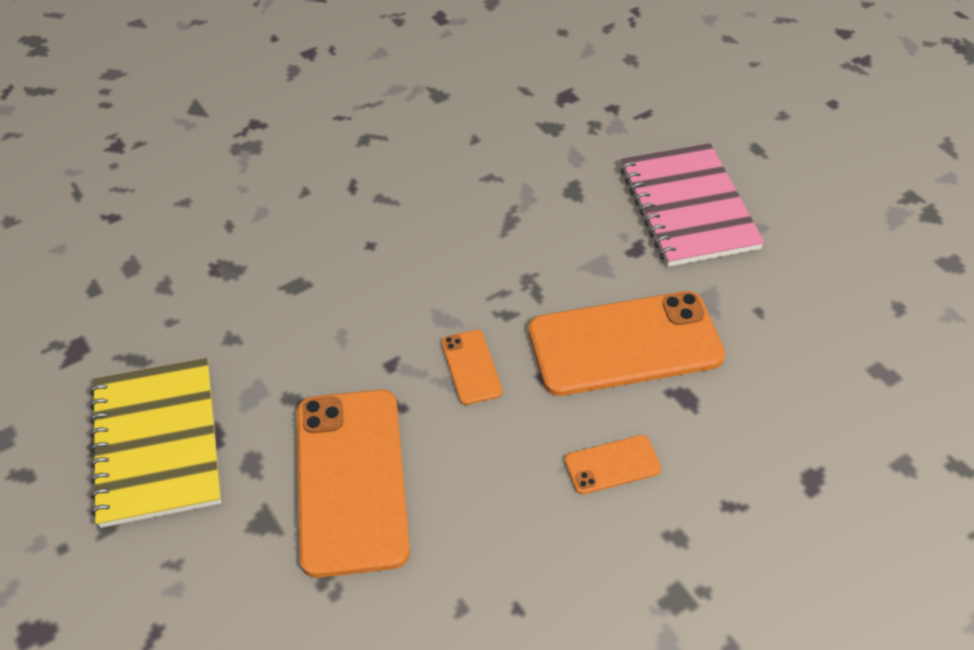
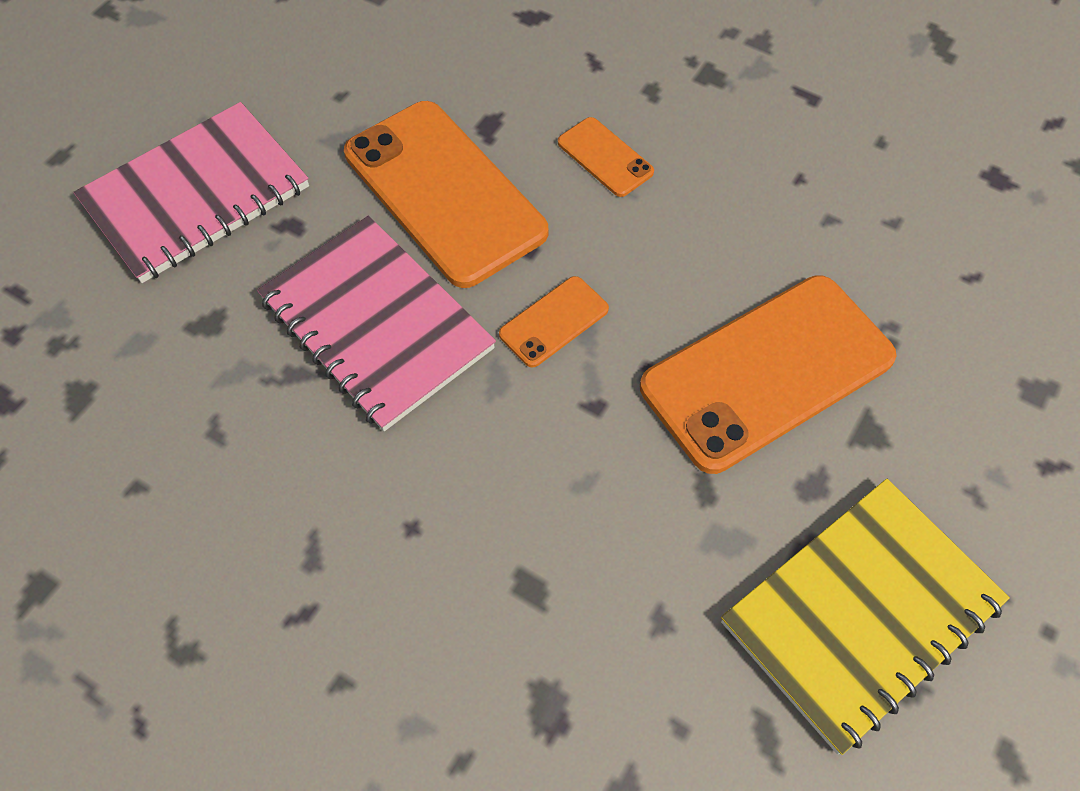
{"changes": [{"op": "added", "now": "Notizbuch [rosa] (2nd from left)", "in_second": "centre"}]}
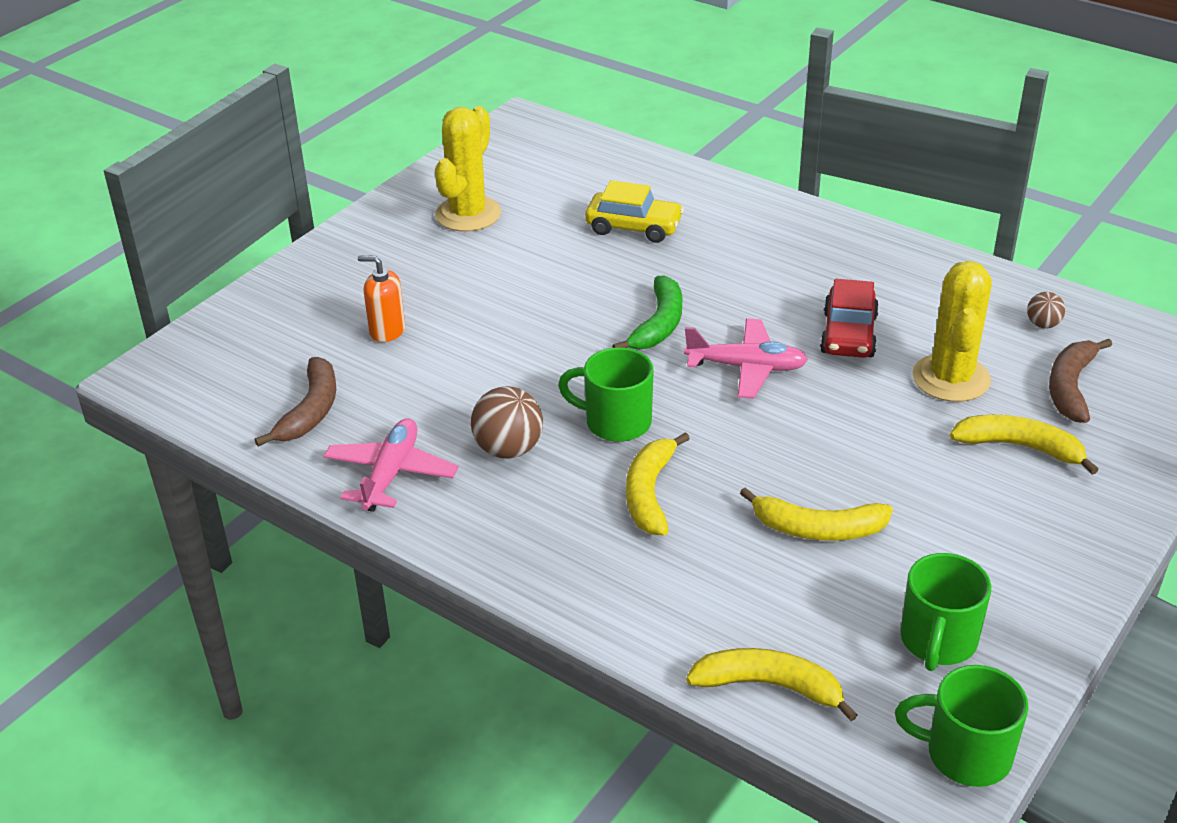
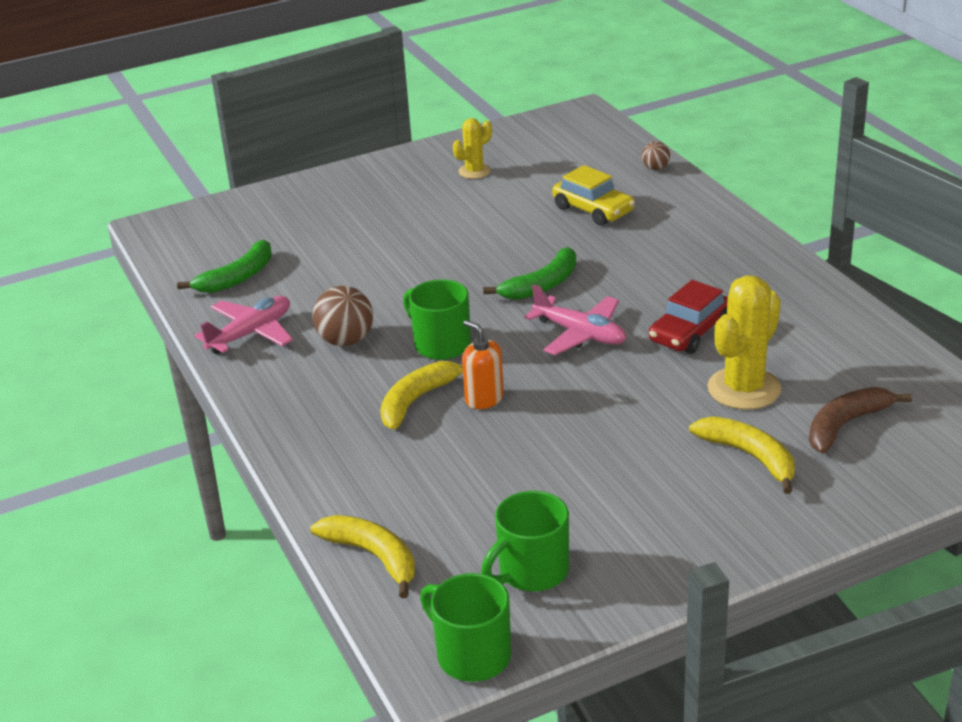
{"changes": [{"op": "recoloured", "was": "Banane [braun] (1st from left)", "now": "Banane [grün] (1st from left)", "in_first": "middle left", "in_second": "middle left"}, {"op": "moved", "was": "Seifenspender [orange]", "in_first": "middle left", "in_second": "centre"}, {"op": "resized", "was": "Kaktus [gelb] (1st from left)", "in_first": "top centre", "in_second": "top centre", "ratio": 0.57}, {"op": "removed", "was": "Banane [gelb] (3rd from left)", "in_first": "middle right"}, {"op": "moved", "was": "Ball [braun] (2nd from left)", "in_first": "middle right", "in_second": "top right"}]}
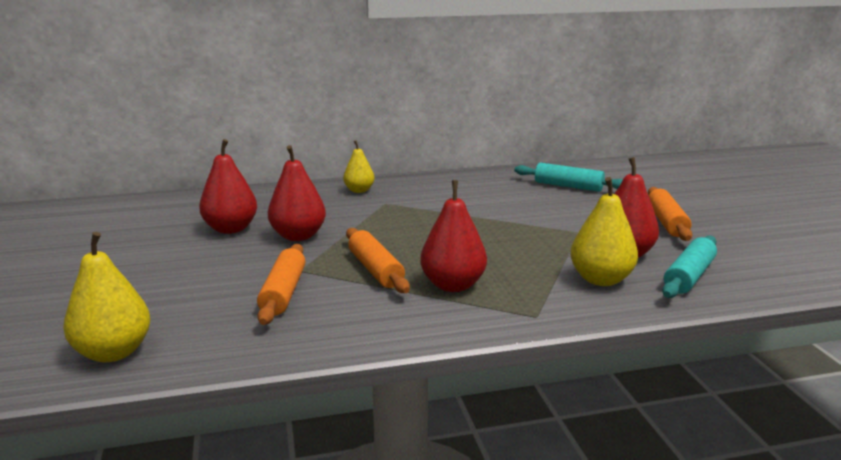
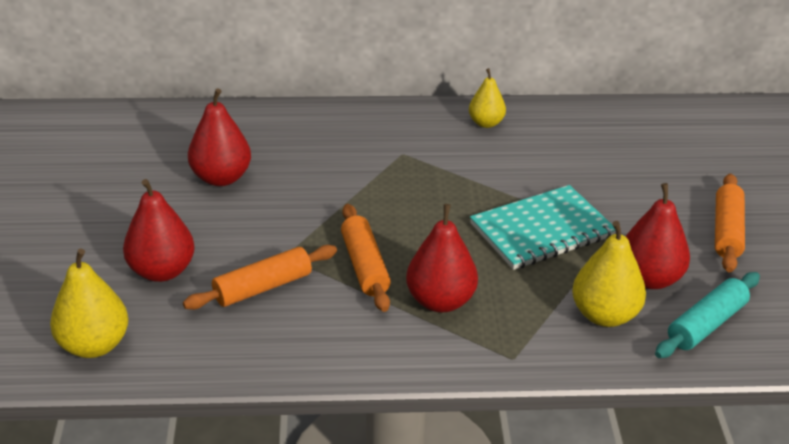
{"changes": [{"op": "turned", "was": "Nudelholz [orange] (1st from left)", "in_first": "centre", "in_second": "middle left", "clockwise": 45}, {"op": "moved", "was": "Birne [rot] (2nd from left in the first image)", "now": "Birne [rot] (1st from left)", "in_first": "centre", "in_second": "middle left"}, {"op": "moved", "was": "Birne [gelb] (2nd from left)", "in_first": "centre", "in_second": "top centre"}, {"op": "removed", "was": "Nudelholz [türkis] (1st from left)", "in_first": "middle right"}, {"op": "added", "now": "Notizbuch [türkis]", "in_second": "middle right"}]}
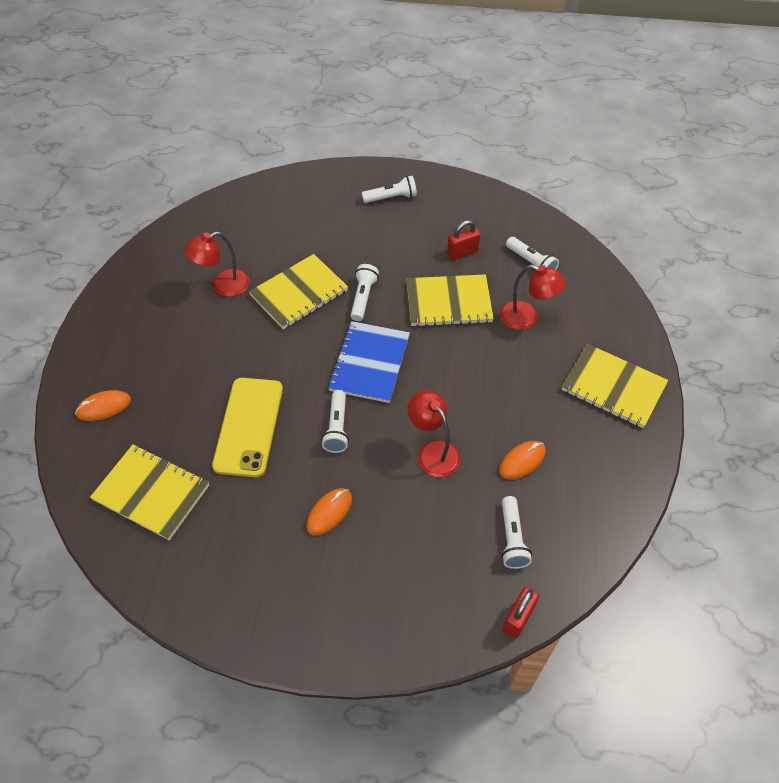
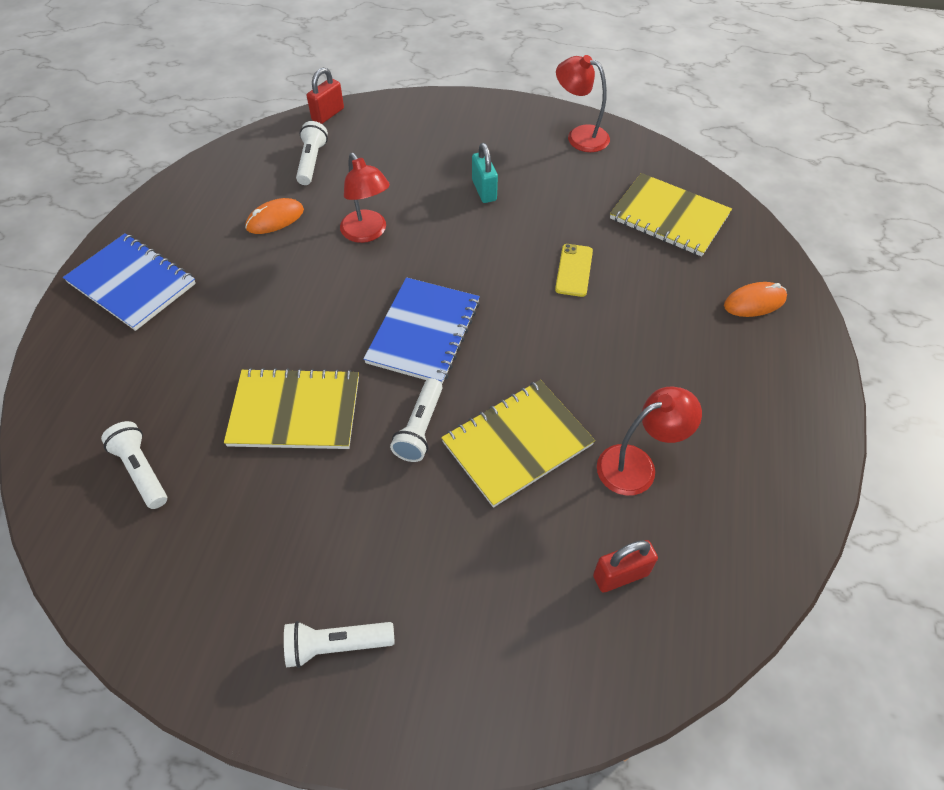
{"changes": [{"op": "resized", "was": "Handy [gelb]", "in_first": "middle left", "in_second": "centre", "ratio": 0.51}, {"op": "replaced", "was": "Computermaus [orange] (2nd from left)", "now": "Vorhängeschloss [türkis]", "in_first": "centre", "in_second": "top centre"}, {"op": "removed", "was": "Taschenlampe [weiß] (1st from left)", "in_first": "centre"}, {"op": "moved", "was": "Vorhängeschloss [rot] (1st from left in the first image)", "now": "Vorhängeschloss [rot] (2nd from left)", "in_first": "top centre", "in_second": "bottom centre"}, {"op": "moved", "was": "Lampe [rot] (3rd from left in the first image)", "now": "Lampe [rot] (2nd from left)", "in_first": "middle right", "in_second": "top centre"}, {"op": "recoloured", "was": "Notizbuch [gelb] (4th from left)", "now": "Notizbuch [blau] (1st from left)", "in_first": "middle right", "in_second": "middle left"}]}
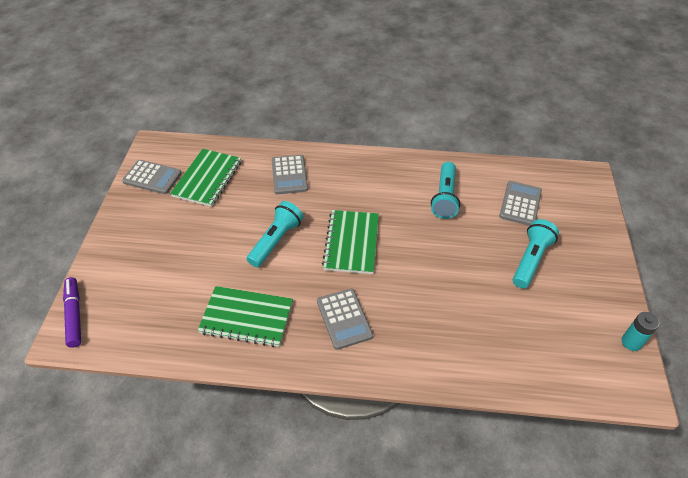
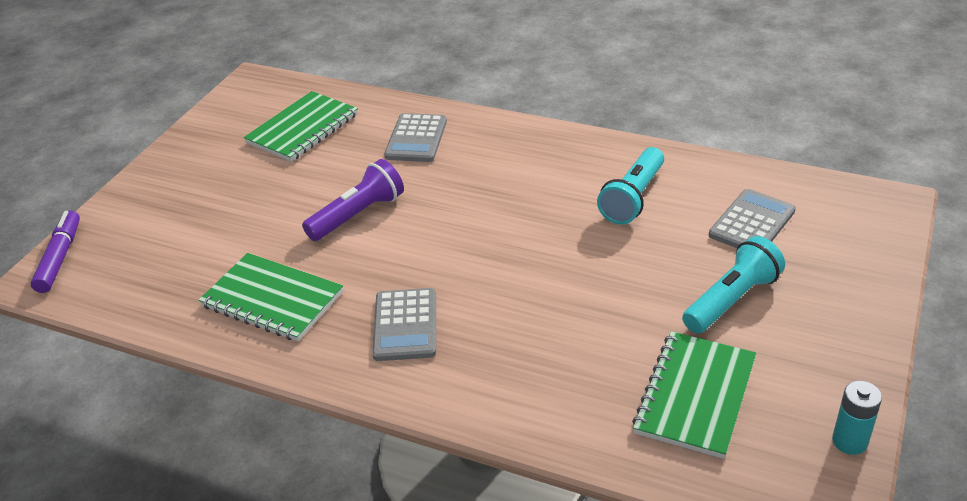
{"changes": [{"op": "removed", "was": "Taschenrechner [grau] (1st from left)", "in_first": "middle left"}, {"op": "recoloured", "was": "Taschenlampe [türkis] (1st from left)", "now": "Taschenlampe [lila]", "in_first": "centre", "in_second": "centre"}, {"op": "moved", "was": "Notizbuch [grün] (3rd from left)", "in_first": "centre", "in_second": "bottom right"}]}
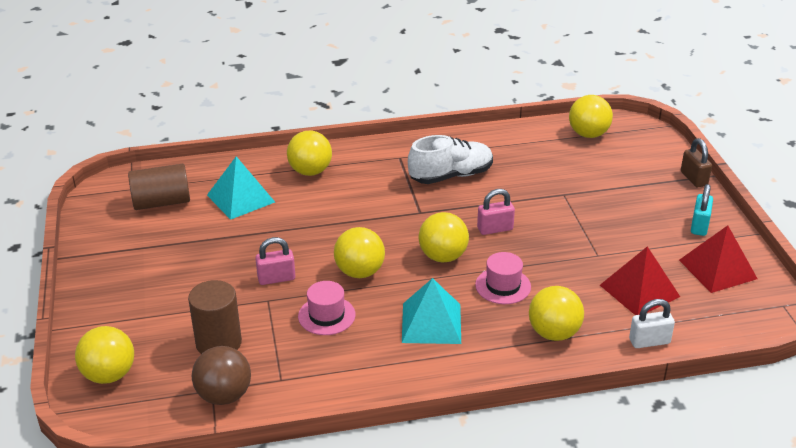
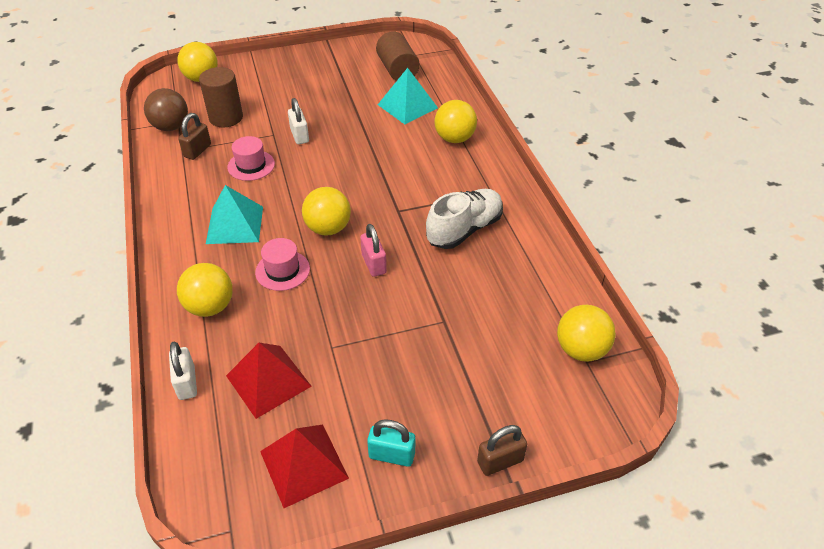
{"changes": [{"op": "recoloured", "was": "Vorhängeschloss [rosa] (1st from left)", "now": "Vorhängeschloss [weiß] (2nd from left)", "in_first": "centre", "in_second": "top centre"}, {"op": "removed", "was": "Ball [gelb] (3rd from left)", "in_first": "centre"}, {"op": "turned", "was": "Schuh [weiß]", "in_first": "centre", "in_second": "centre", "clockwise": -105}, {"op": "added", "now": "Vorhängeschloss [braun] (1st from left)", "in_second": "top left"}]}
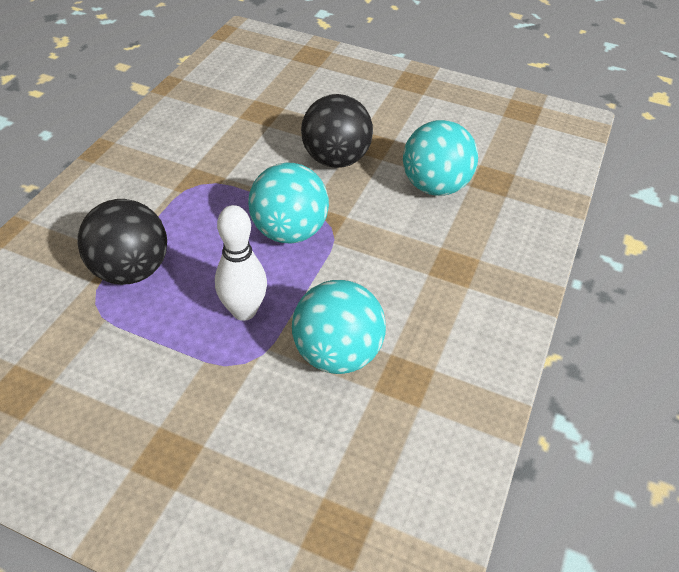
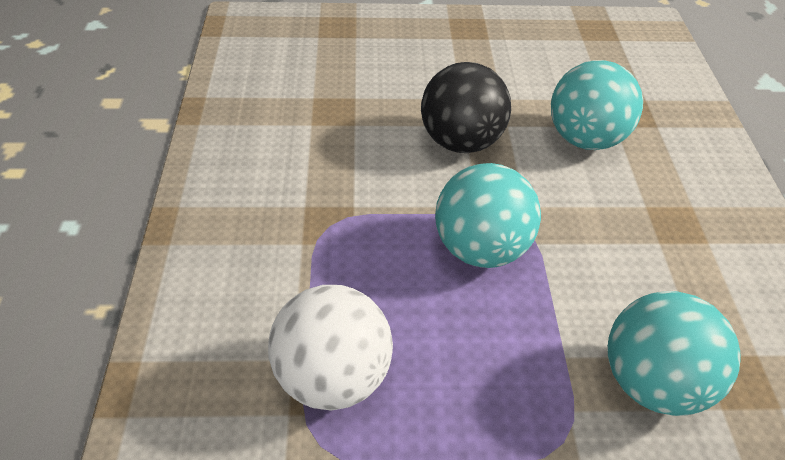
{"changes": [{"op": "recoloured", "was": "Ball [schwarz] (1st from left)", "now": "Ball [weiß]", "in_first": "middle left", "in_second": "bottom centre"}, {"op": "removed", "was": "Bowlingkegel [weiß]", "in_first": "centre"}]}
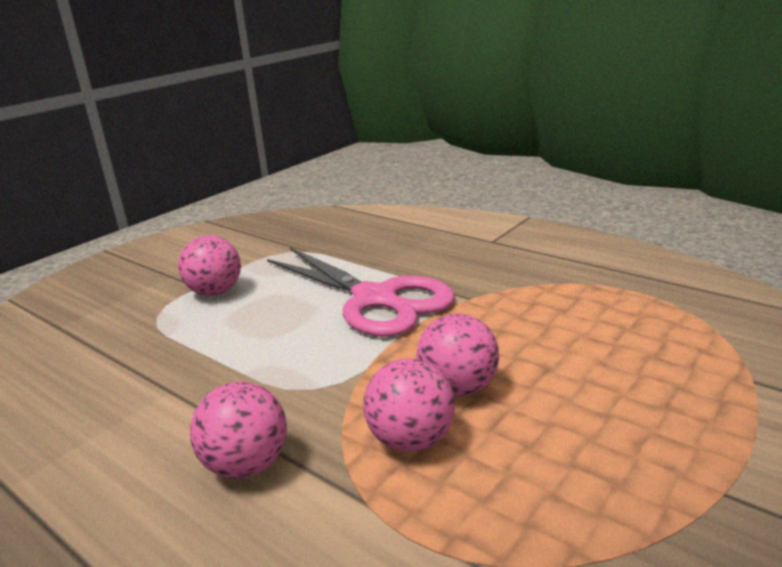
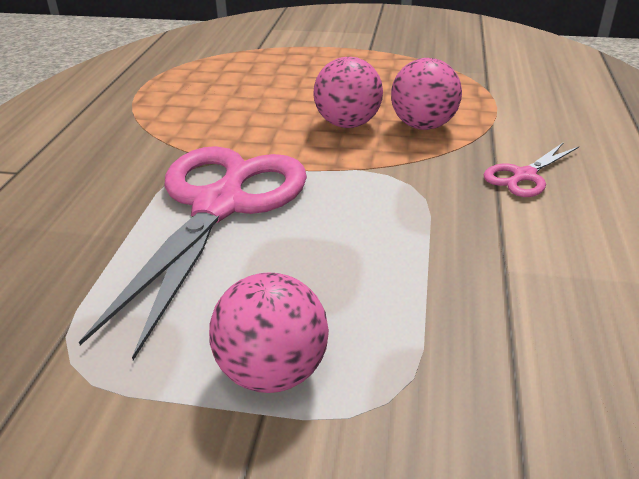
{"changes": [{"op": "replaced", "was": "Ball [rosa] (2nd from left)", "now": "Schere [rosa] (2nd from left)", "in_first": "bottom left", "in_second": "middle right"}]}
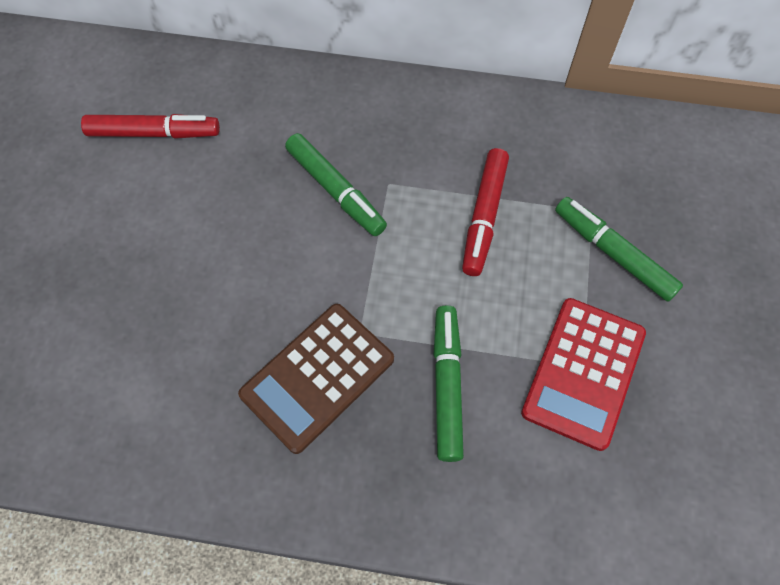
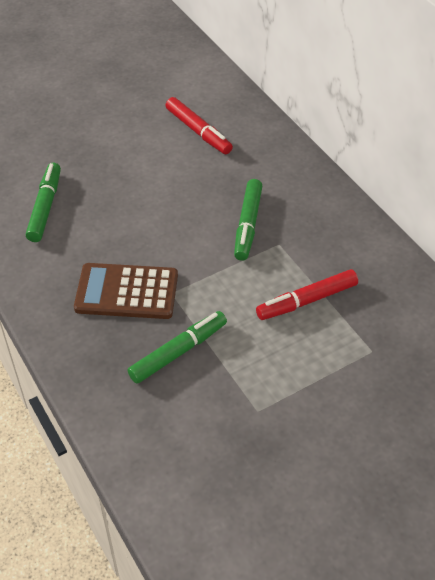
{"changes": [{"op": "removed", "was": "Taschenrechner [rot]", "in_first": "middle right"}, {"op": "moved", "was": "Filzstift [grün] (3rd from left in the first image)", "now": "Filzstift [grün] (1st from left)", "in_first": "middle right", "in_second": "middle left"}]}
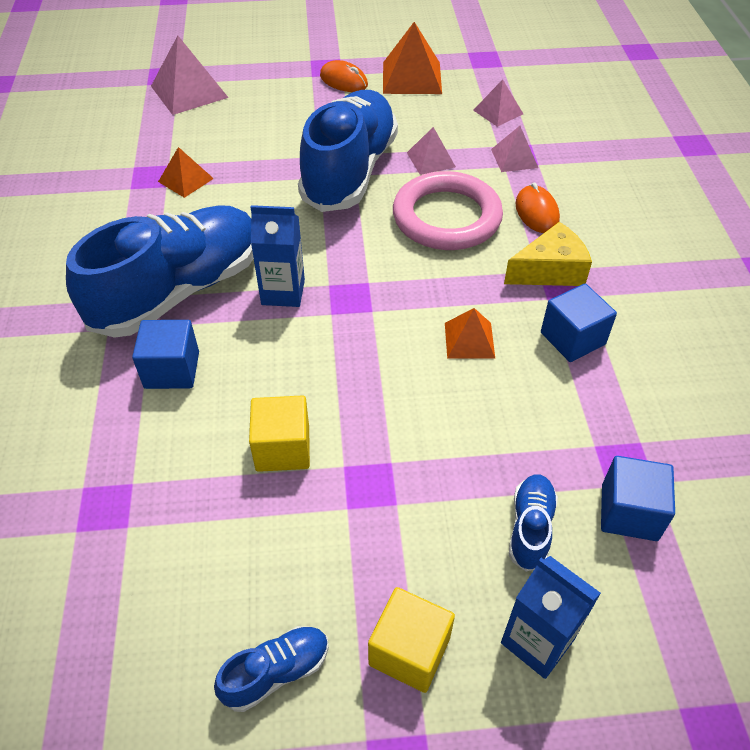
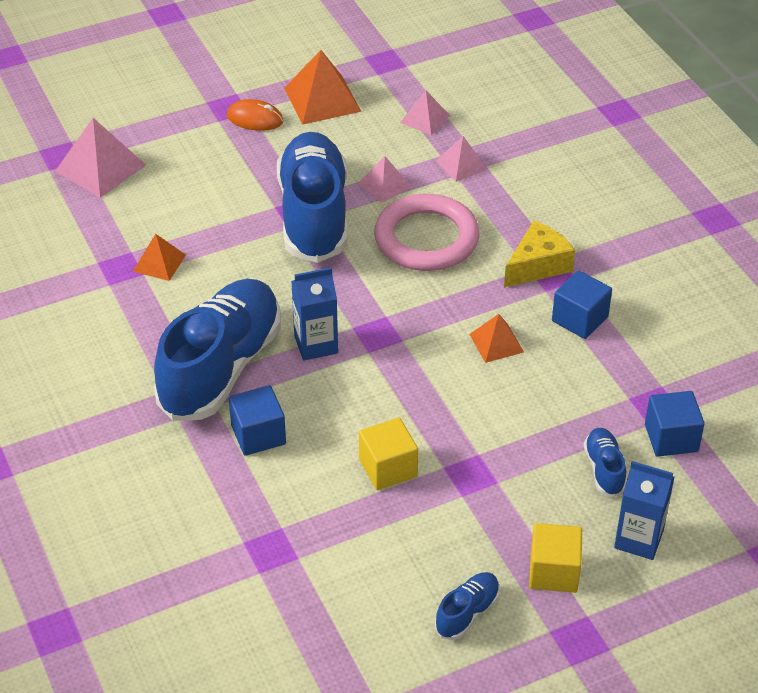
{"changes": [{"op": "removed", "was": "Computermaus [orange] (2nd from left)", "in_first": "top right"}]}
